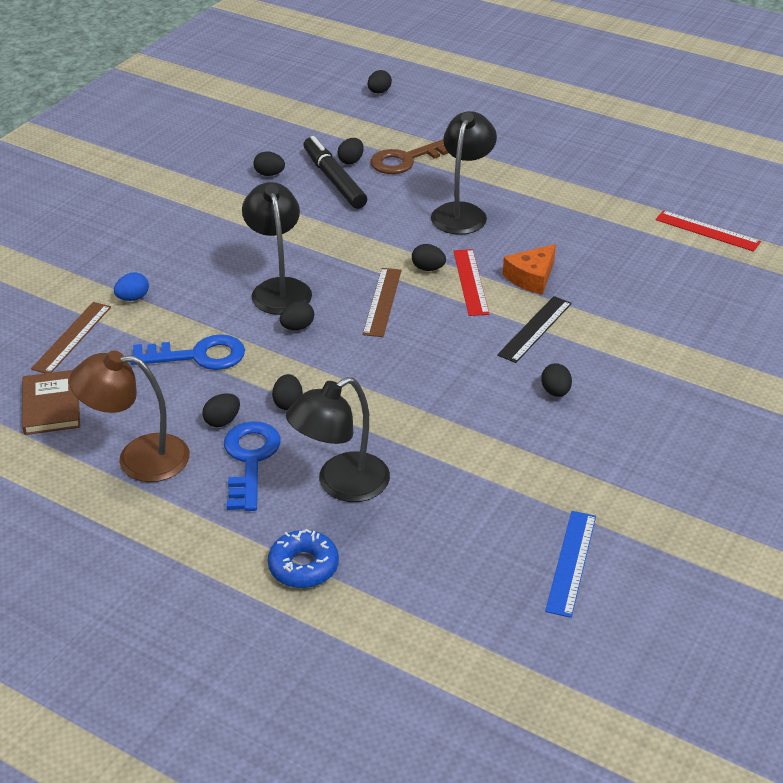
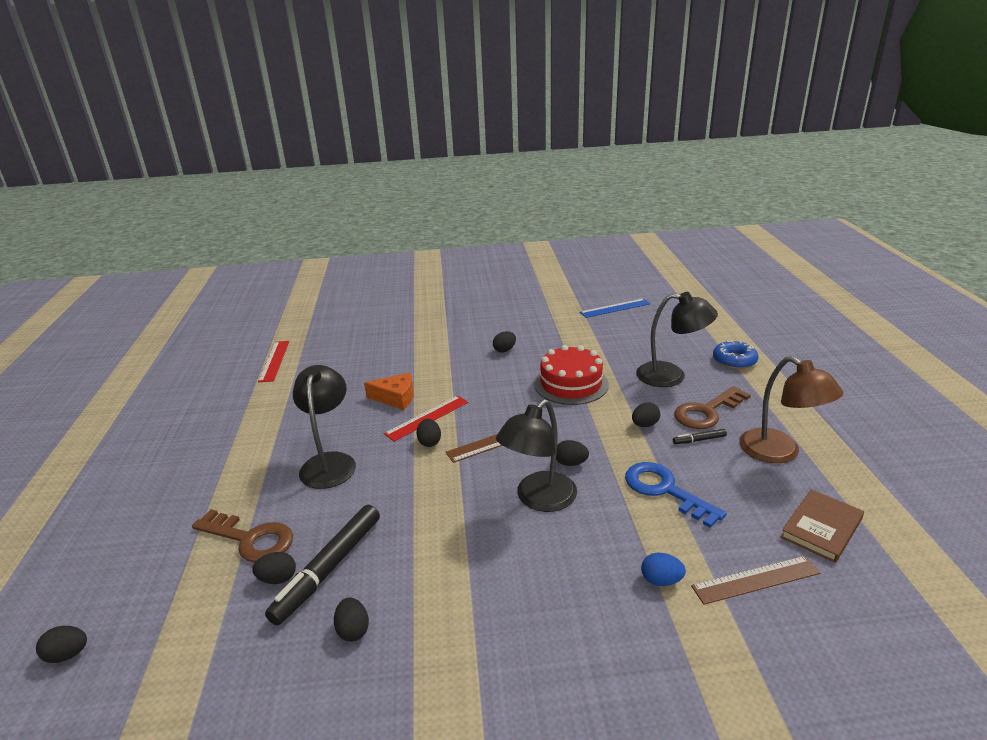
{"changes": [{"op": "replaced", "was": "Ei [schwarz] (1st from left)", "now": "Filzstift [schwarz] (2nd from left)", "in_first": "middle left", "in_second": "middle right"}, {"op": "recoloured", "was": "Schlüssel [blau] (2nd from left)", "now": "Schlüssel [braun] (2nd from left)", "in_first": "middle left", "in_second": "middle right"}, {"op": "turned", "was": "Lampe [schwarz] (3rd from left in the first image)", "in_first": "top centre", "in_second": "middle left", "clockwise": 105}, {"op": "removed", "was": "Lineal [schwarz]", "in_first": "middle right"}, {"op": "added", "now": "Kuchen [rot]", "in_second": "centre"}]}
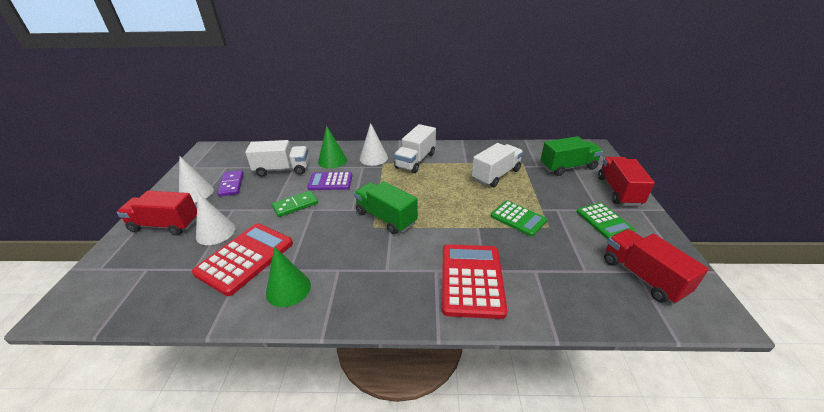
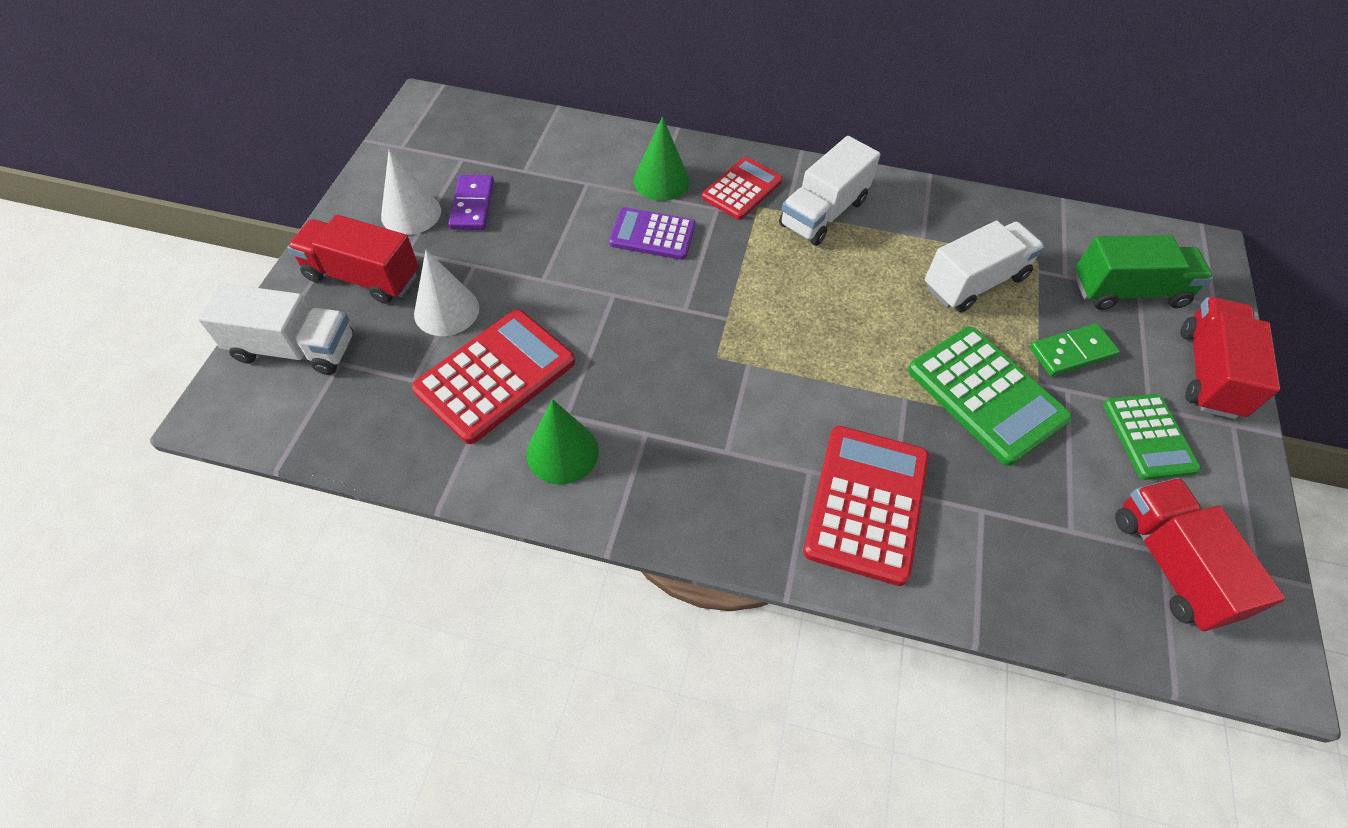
{"changes": [{"op": "moved", "was": "Lastwagen [weiß] (1st from left)", "in_first": "centre", "in_second": "middle left"}, {"op": "moved", "was": "Dominostein [grün]", "in_first": "centre", "in_second": "middle right"}, {"op": "removed", "was": "Lastwagen [grün] (1st from left)", "in_first": "centre"}, {"op": "replaced", "was": "Kegel [weiß] (3rd from left)", "now": "Taschenrechner [rot] (2nd from left)", "in_first": "centre", "in_second": "top centre"}, {"op": "resized", "was": "Taschenrechner [grün] (1st from left)", "in_first": "centre", "in_second": "middle right", "ratio": 1.56}]}
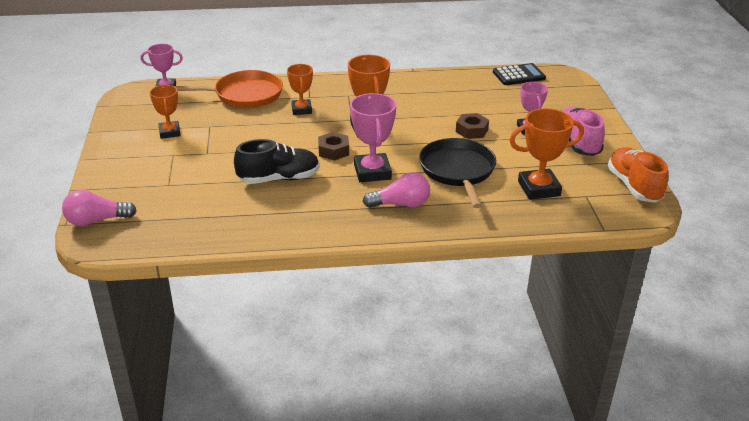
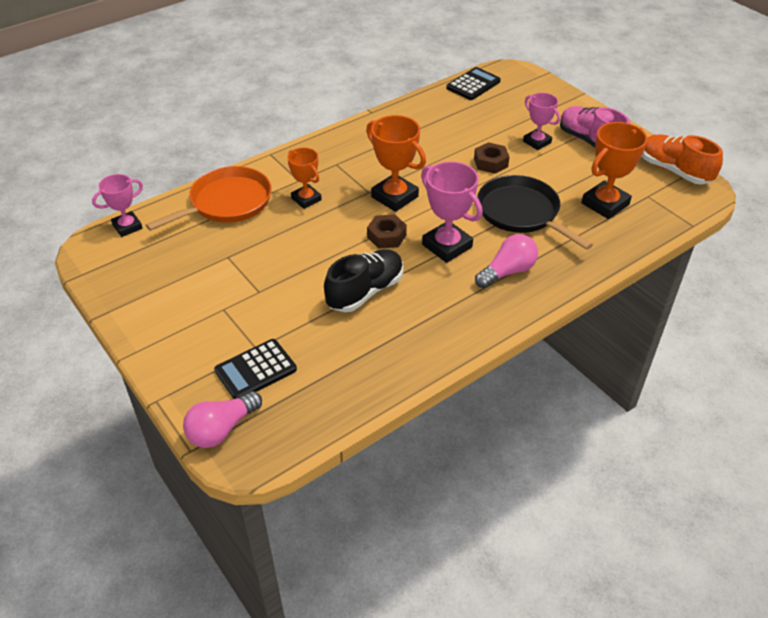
{"changes": [{"op": "removed", "was": "Pokal [orange] (1st from left)", "in_first": "top left"}, {"op": "added", "now": "Taschenrechner [schwarz] (1st from left)", "in_second": "middle left"}]}
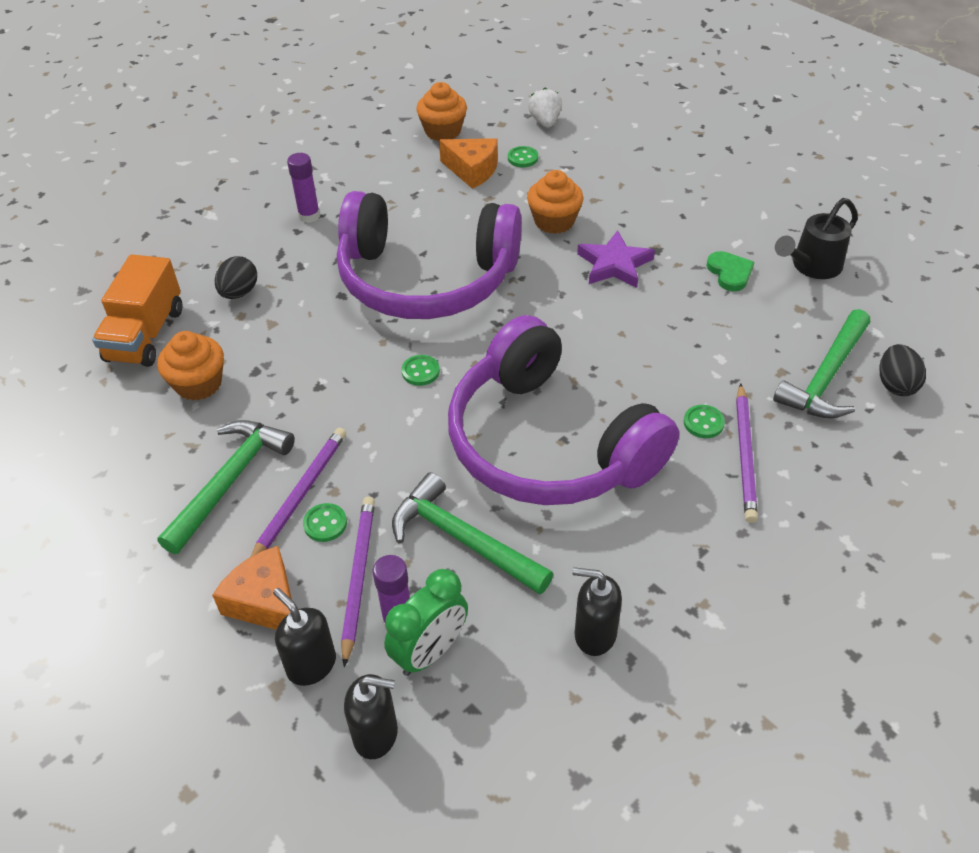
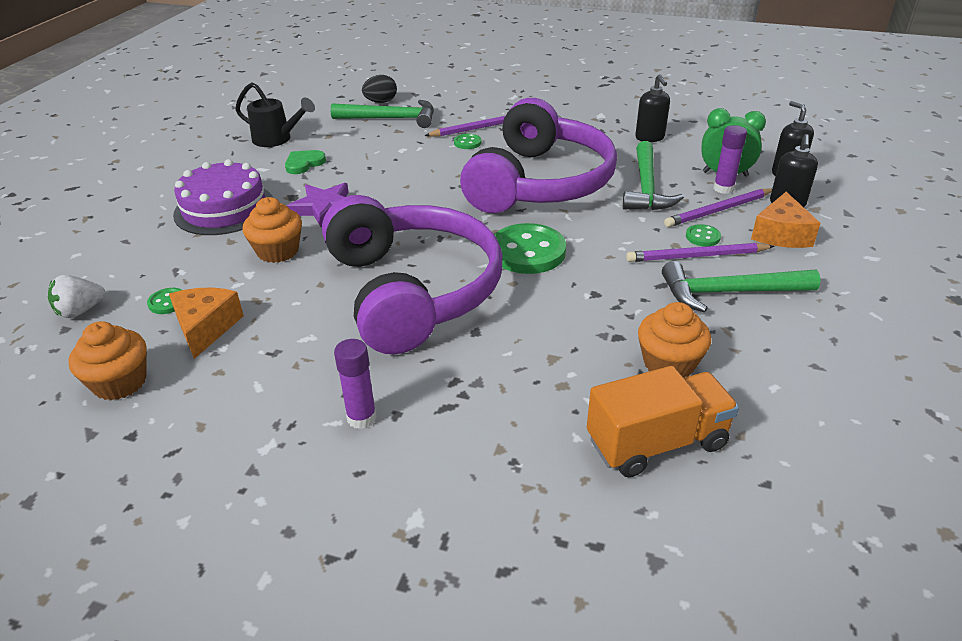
{"changes": [{"op": "removed", "was": "Ei [schwarz] (1st from left)", "in_first": "top left"}, {"op": "resized", "was": "Knopf [grün] (2nd from left in the first image)", "in_first": "centre", "in_second": "centre", "ratio": 2.19}, {"op": "added", "now": "Kuchen [lila]", "in_second": "top left"}]}
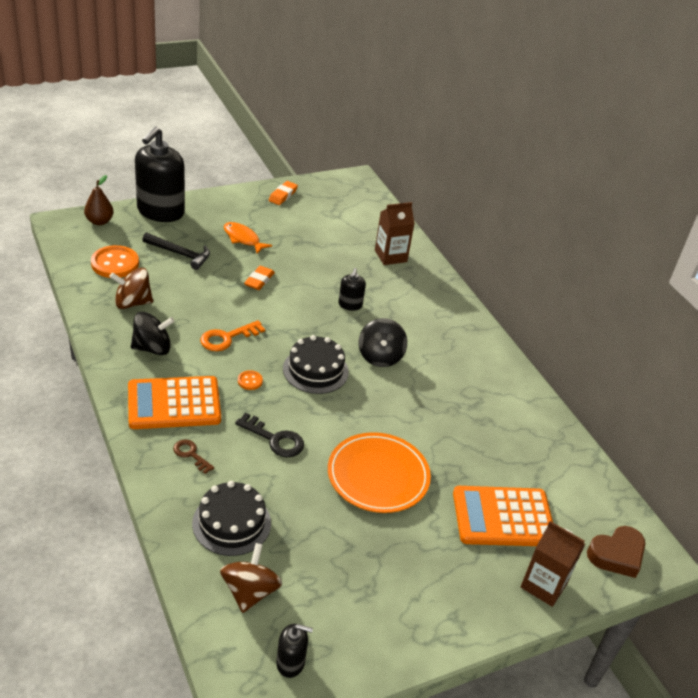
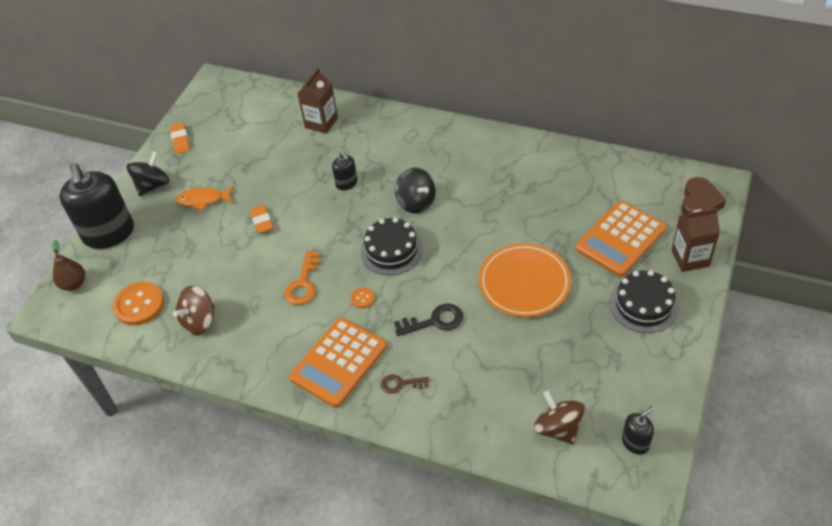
{"changes": [{"op": "moved", "was": "Kreisel [schwarz] (1st from left)", "in_first": "middle left", "in_second": "top left"}, {"op": "removed", "was": "Hammer [schwarz]", "in_first": "middle left"}, {"op": "moved", "was": "Kuchen [schwarz] (1st from left in the first image)", "now": "Kuchen [schwarz] (2nd from left)", "in_first": "bottom left", "in_second": "middle right"}]}
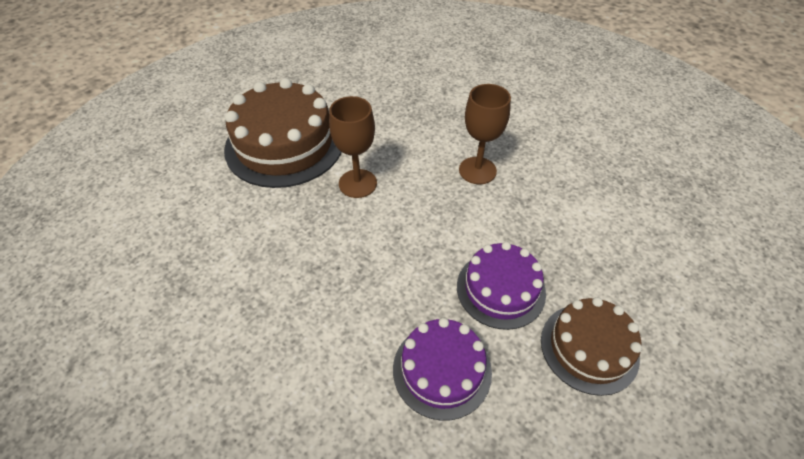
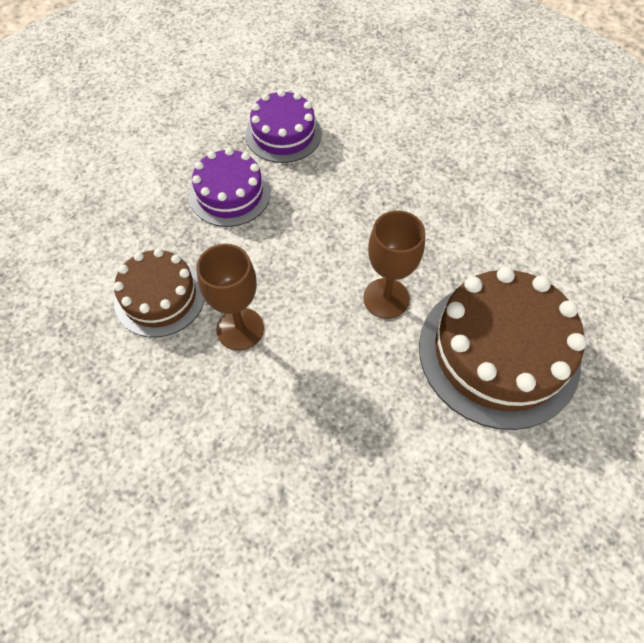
{"changes": [{"op": "moved", "was": "Kuchen [braun] (2nd from left in the first image)", "now": "Kuchen [braun] (1st from left)", "in_first": "bottom right", "in_second": "middle left"}]}
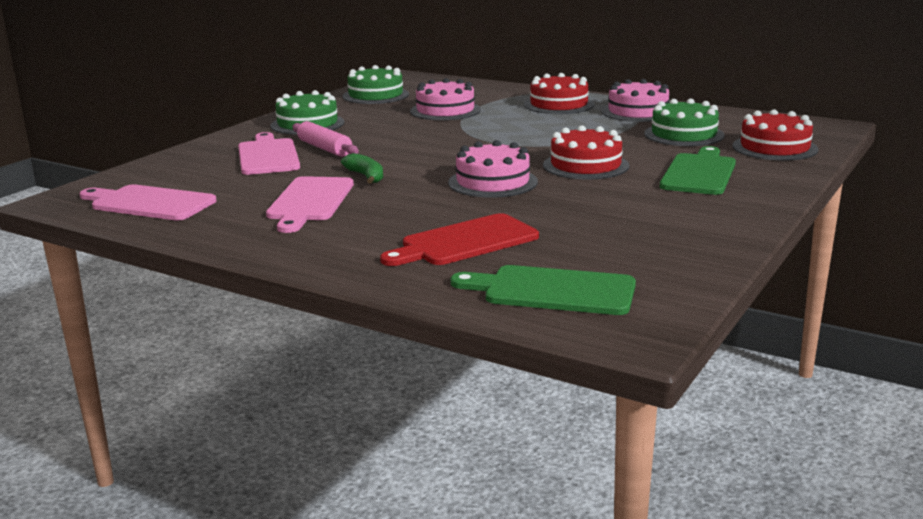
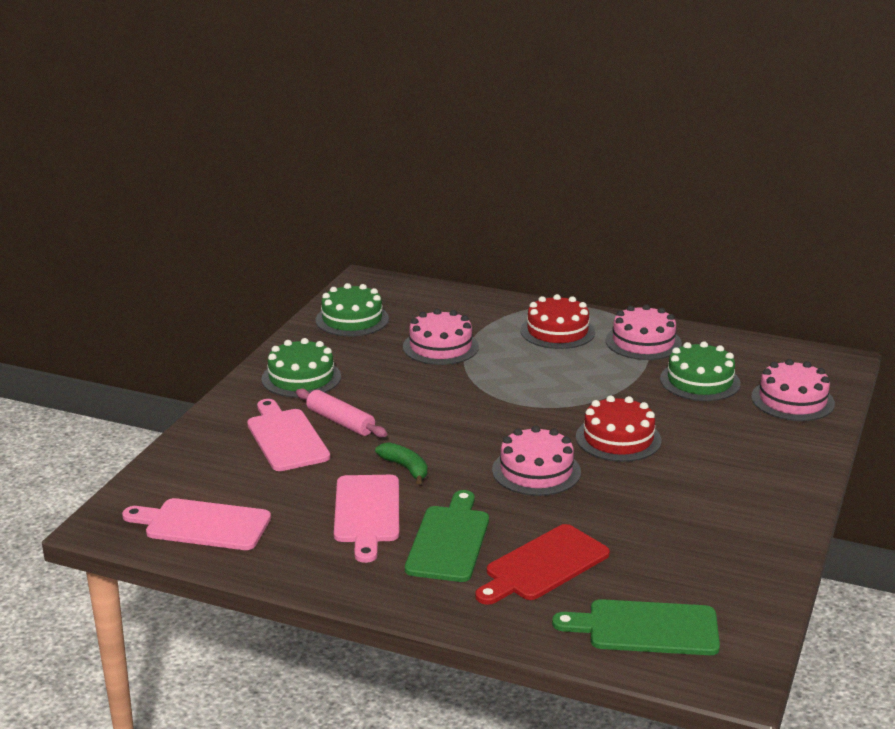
{"changes": [{"op": "moved", "was": "Schneidebrett [grün] (2nd from left in the first image)", "now": "Schneidebrett [grün] (1st from left)", "in_first": "top right", "in_second": "bottom centre"}, {"op": "recoloured", "was": "Kuchen [rot] (3rd from left)", "now": "Kuchen [rosa] (4th from left)", "in_first": "top right", "in_second": "middle right"}]}
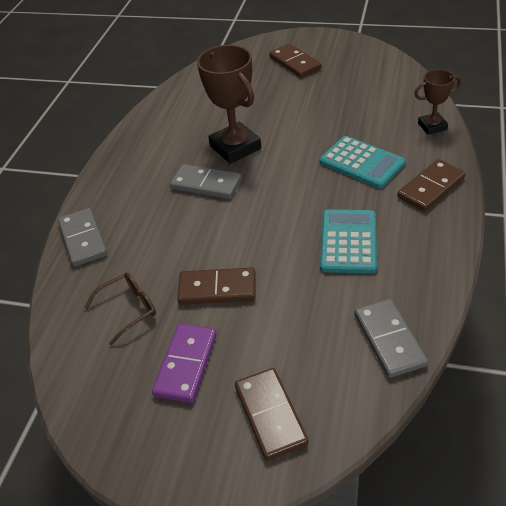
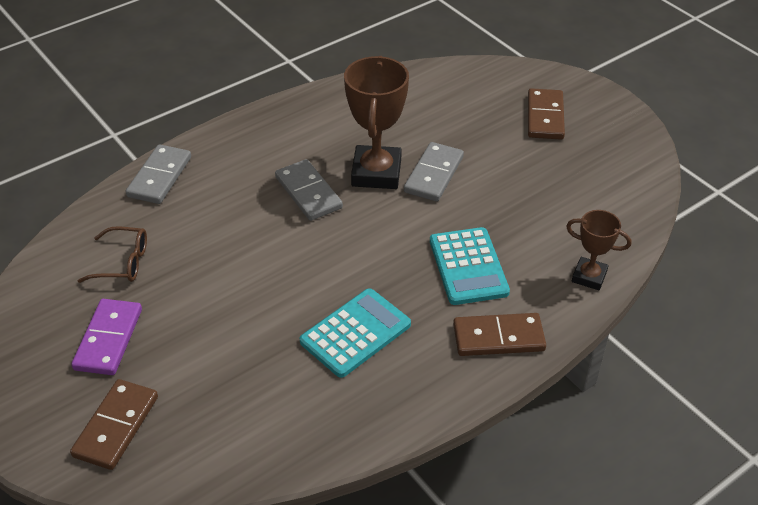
{"changes": [{"op": "turned", "was": "Dominostein [lila]", "in_first": "bottom centre", "in_second": "bottom left", "clockwise": -45}, {"op": "removed", "was": "Dominostein [braun] (1st from left)", "in_first": "centre"}, {"op": "moved", "was": "Dominostein [grau] (3rd from left)", "in_first": "bottom right", "in_second": "centre"}]}
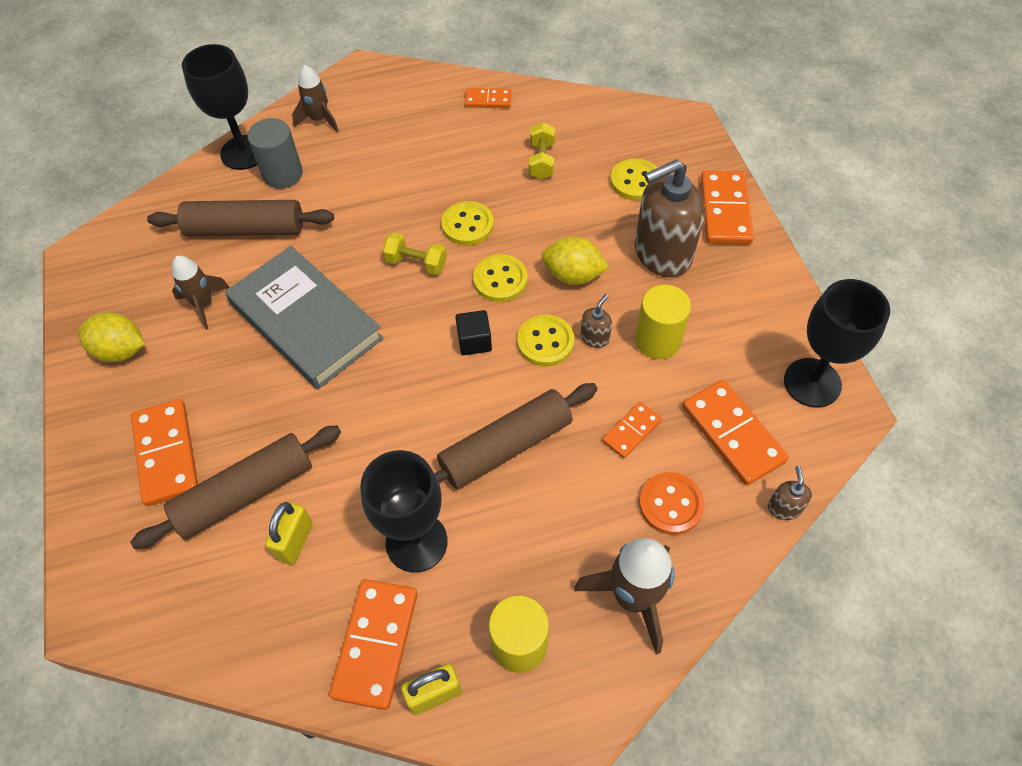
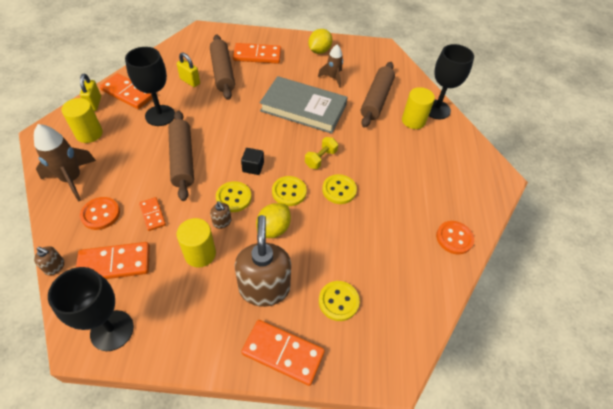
{"changes": [{"op": "turned", "was": "Buch [grau]", "in_first": "middle left", "in_second": "top centre", "clockwise": 45}, {"op": "recoloured", "was": "Vollzylinder [grau]", "now": "Vollzylinder [gelb] (3rd from left)", "in_first": "top left", "in_second": "top right"}, {"op": "removed", "was": "Rakete [braun] (2nd from left)", "in_first": "top left"}, {"op": "replaced", "was": "Dominostein [orange] (3rd from left)", "now": "Knopf [orange] (2nd from left)", "in_first": "top centre", "in_second": "middle right"}, {"op": "removed", "was": "Hantel [gelb] (2nd from left)", "in_first": "top centre"}]}
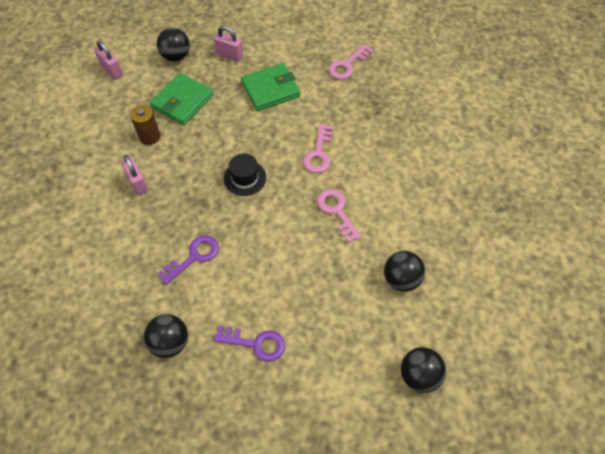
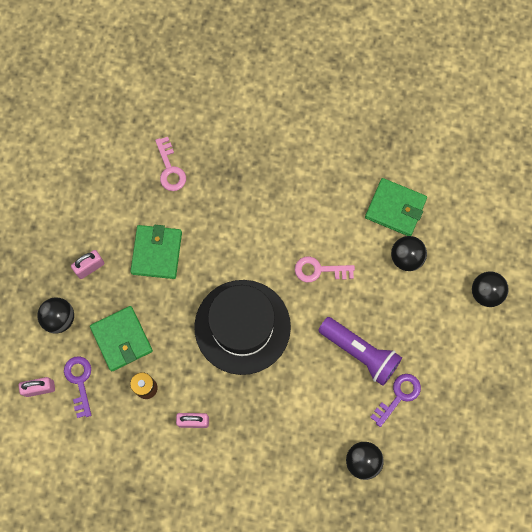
{"changes": [{"op": "moved", "was": "Schlüssel [lila] (1st from left)", "in_first": "middle left", "in_second": "bottom left"}, {"op": "resized", "was": "Hut [schwarz]", "in_first": "centre", "in_second": "centre", "ratio": 2.3}, {"op": "removed", "was": "Schlüssel [rosa] (1st from left)", "in_first": "top centre"}, {"op": "added", "now": "Taschenlampe [lila]", "in_second": "middle right"}, {"op": "added", "now": "Geldbörse [grün] (3rd from left)", "in_second": "middle right"}]}
